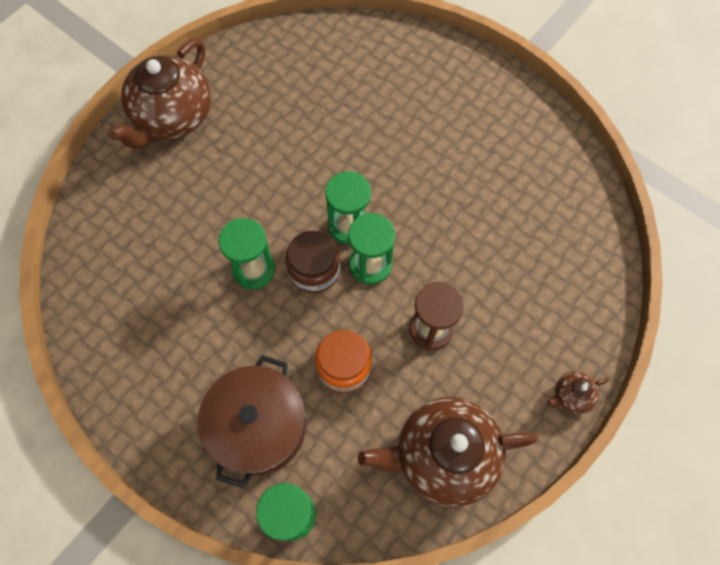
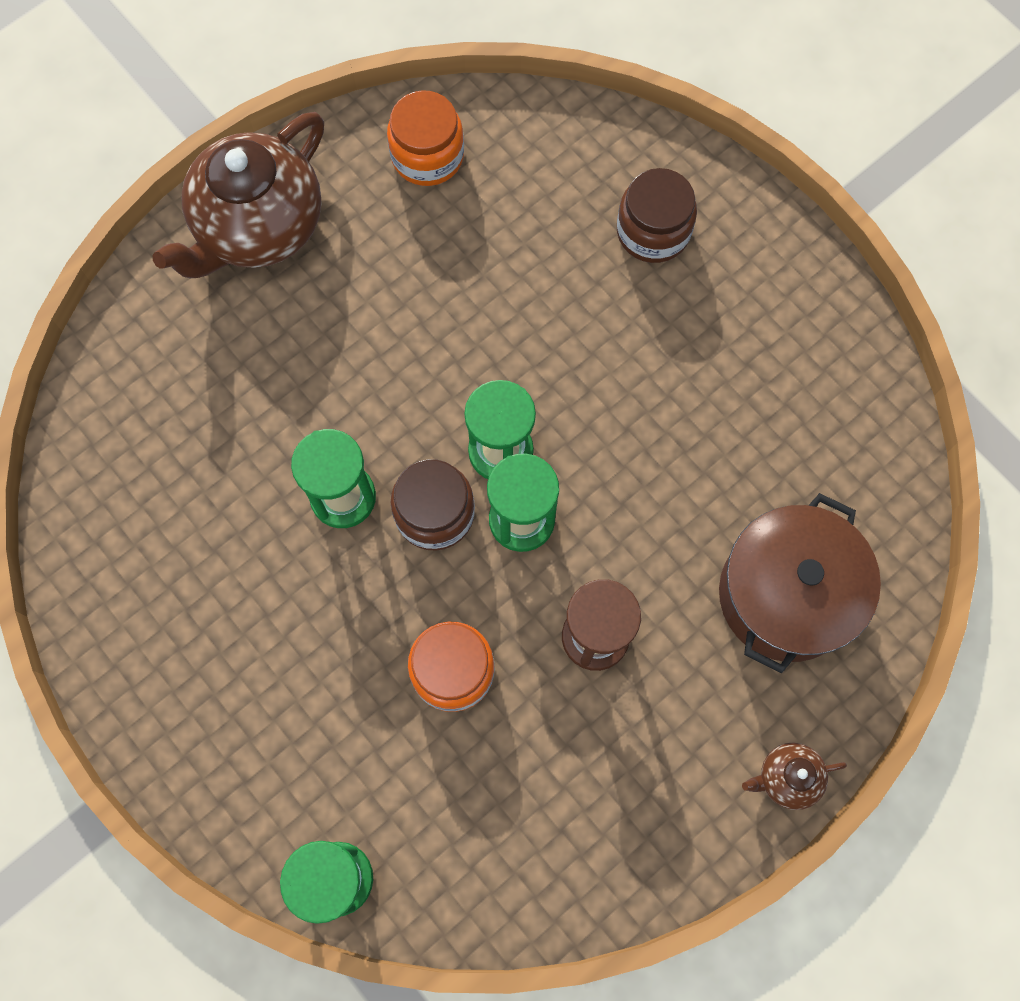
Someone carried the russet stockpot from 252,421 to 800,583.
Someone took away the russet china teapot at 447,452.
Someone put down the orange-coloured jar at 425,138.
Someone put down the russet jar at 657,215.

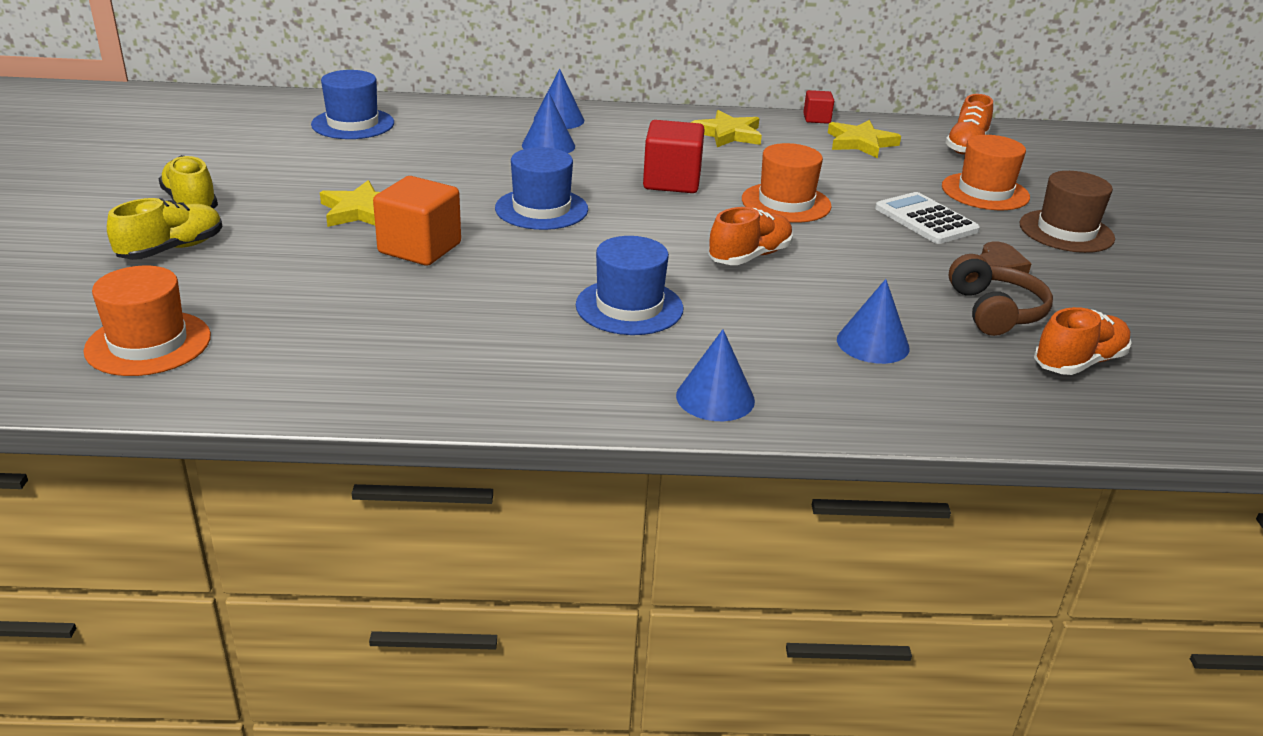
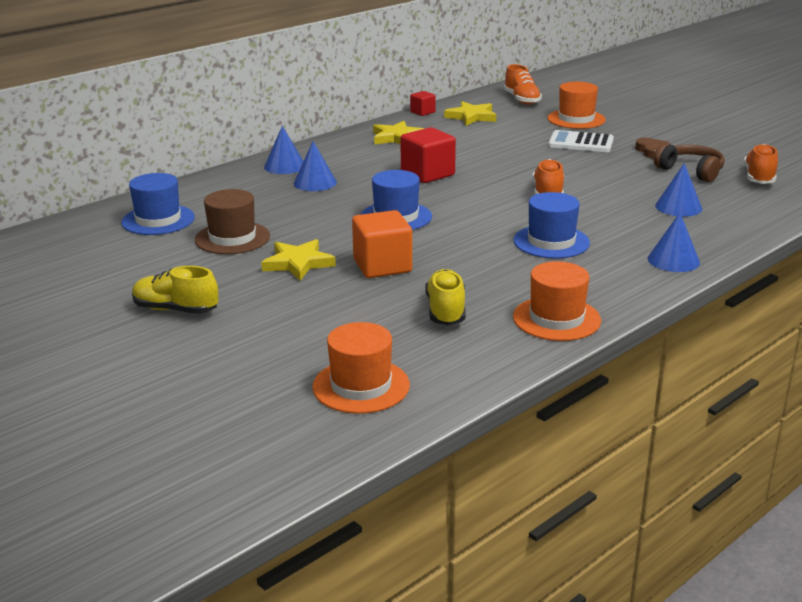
Someone carried the yellow shoe from 165,229 to 445,297.
Someone carried the orange-coloured top hat from 787,183 to 557,301.
Someone carried the russet top hat from 1067,212 to 232,221.

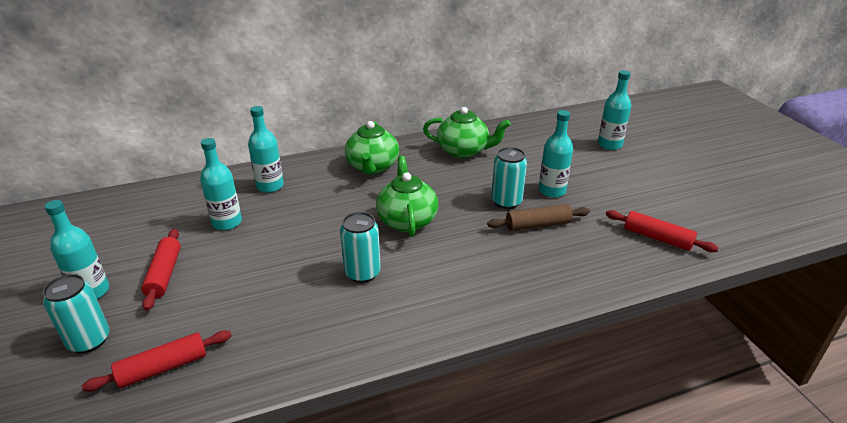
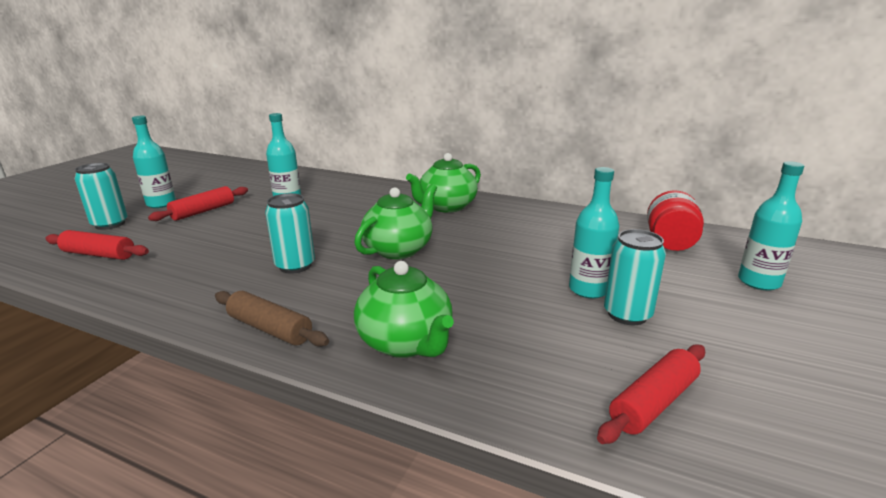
Someone took away the aqua bottle at 266,149.
Someone carried the leaf-green china teapot from 466,132 to 404,309.
Someone carried the russet dough roller from 538,217 to 272,319.
Someone carried the aqua can from 509,178 to 635,277.
Someone rotated the red dough roller at 662,231 by 60 degrees clockwise.
Someone put down the red jar at 675,220.

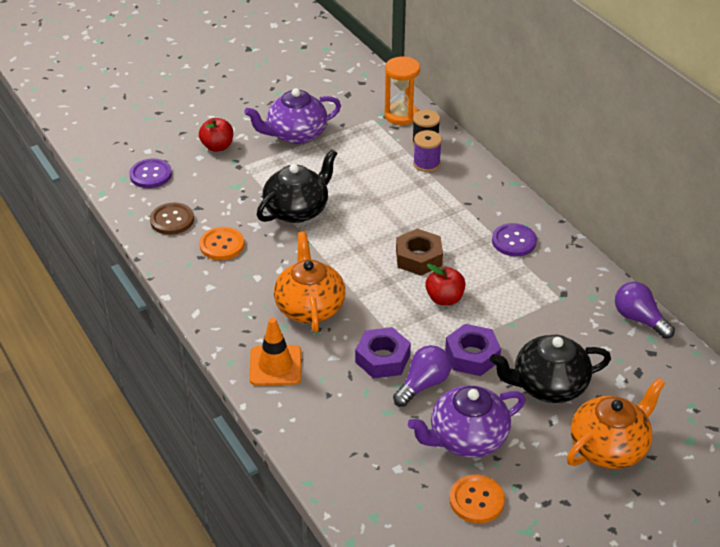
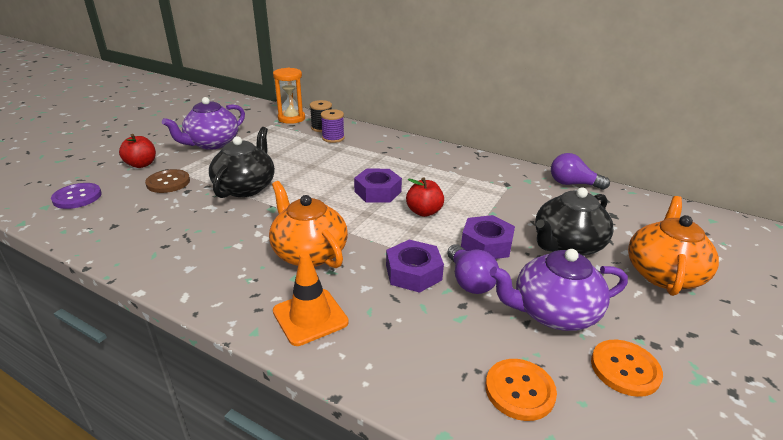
Someone carried the russet button from 172,219 to 167,181.
Someone carried the orange-coloured button from 221,243 to 521,390.
Someone rotated the royal purple bulb at 422,376 by 150 degrees clockwise.
Someone repainted the russet nut at 419,252, which became the royal purple nut at 378,186.
Someone rotated the royal purple china teapot at 467,421 by 45 degrees clockwise.
Someone took away the royal purple button at 514,239.

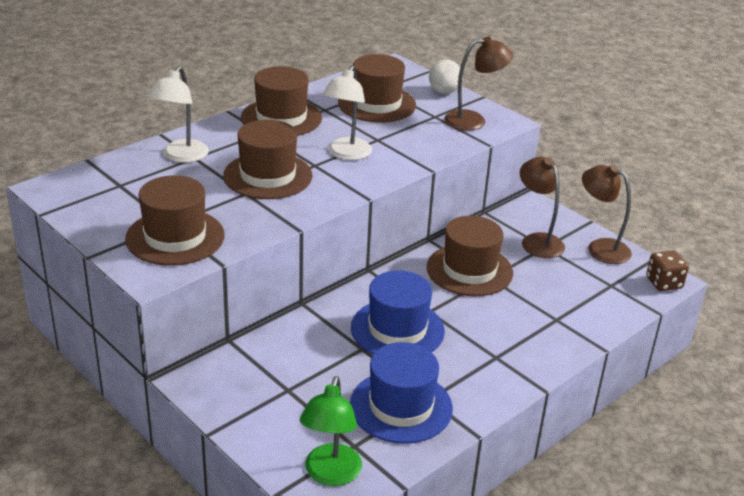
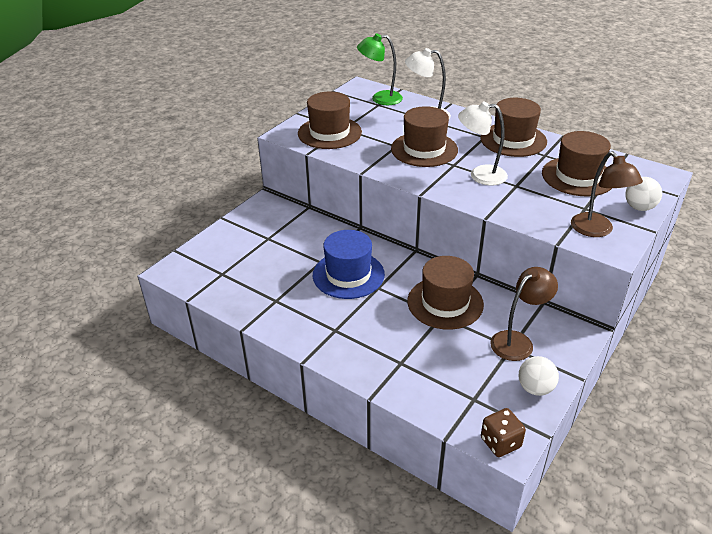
Someone carried the leaf-green reading lamp from 331,431 to 380,69.
Someone took away the royal blue top hat at 401,393.
Someone swapped the russet reading lamp at 607,214 for the white sphere at 539,376.

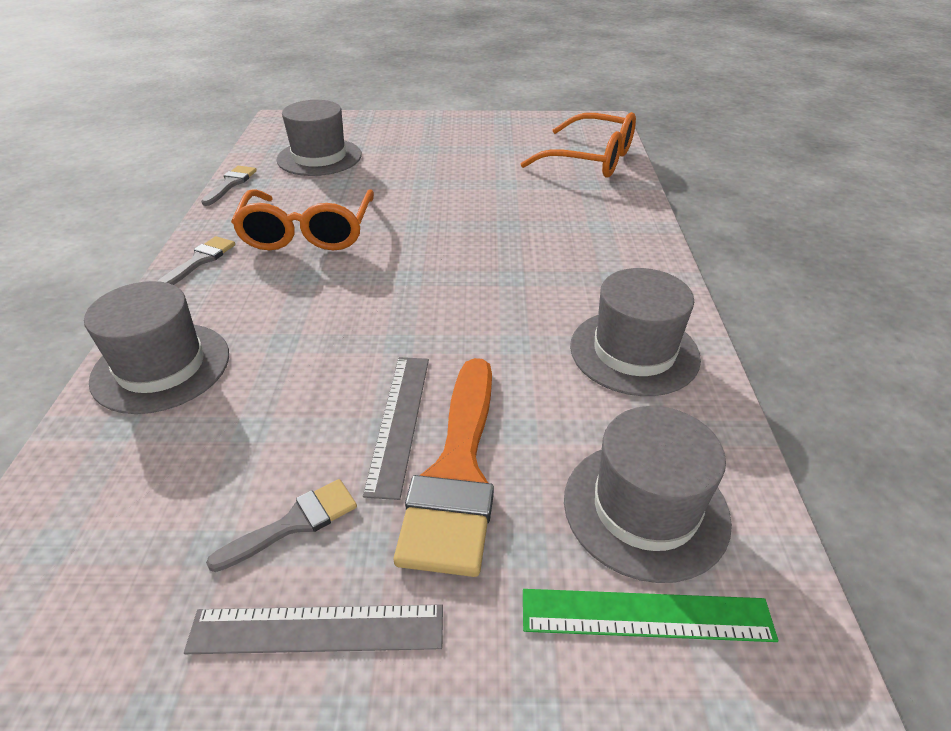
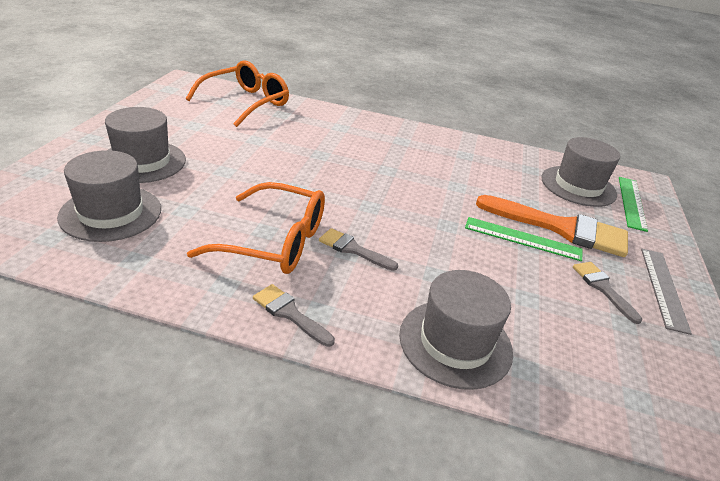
Someone carried the grey brush from 229,186 to 358,249.
Someone repainted the grey measuring stick at 396,428, which became the leaf-green measuring stick at 523,239.
Someone carried the grey top hat from 635,332 to 145,145.

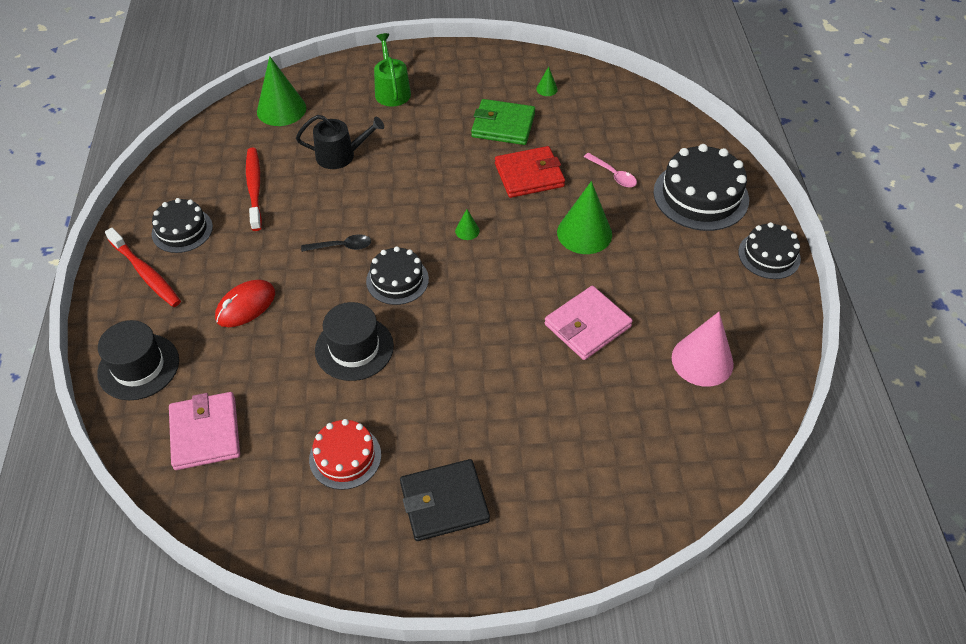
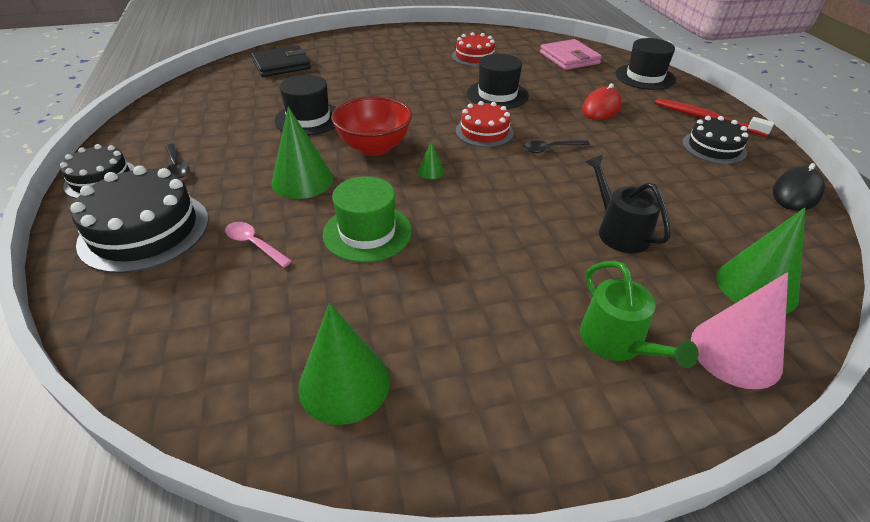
Someone took away the red dental brush at 254,189.
Someone rotated the ebony sprinkling can at 340,142 by 75 degrees clockwise.
Someone repainted the ebony cake at 397,275, which became the red cake at 485,124.
Someone carried the ebony wallet from 445,500 to 281,61.
Someone took away the leaf-green wallet at 503,122.
Someone swapped the red wallet at 530,172 for the leaf-green top hat at 367,219.
Someone scaled the leaf-green cone shape at 547,81 by 2.26.
Someone swapped the rosy wallet at 588,323 for the ebony top hat at 305,105.
Someone carried the rosy cone shape from 703,349 to 739,330.
Someone put down the ebony tablespoon at 177,161.
Someone put down the red serving bowl at 371,126.
Someone put down the ebony PC mouse at 799,187.

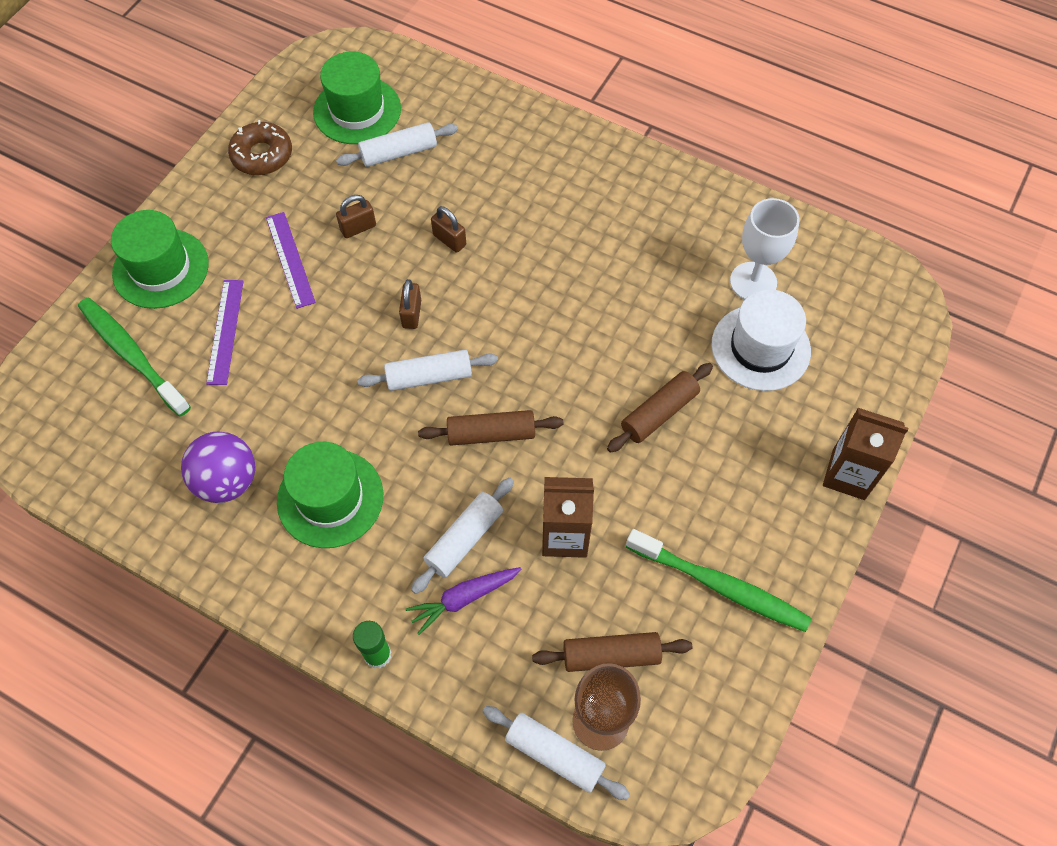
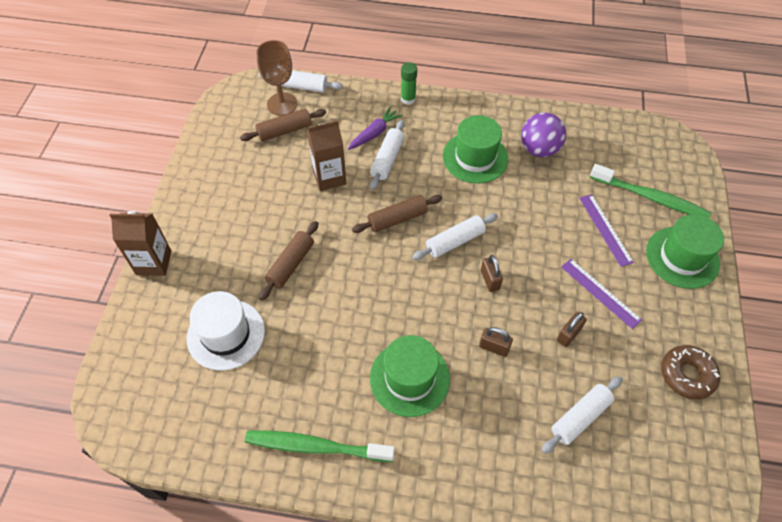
Someone carried the leaf-green top hat from 357,97 to 410,376.
Someone carried the leaf-green dental brush from 719,580 to 320,446.
Someone took away the white chalice at 764,249.

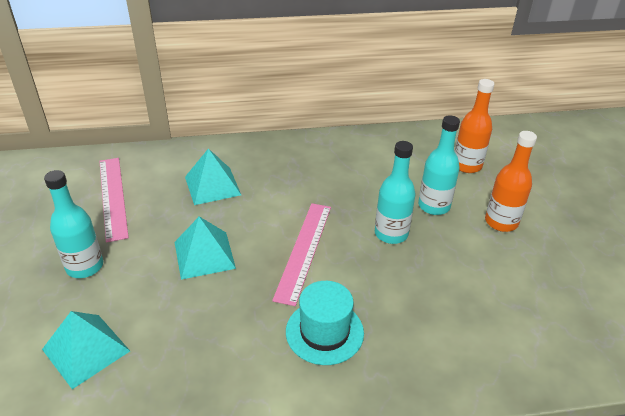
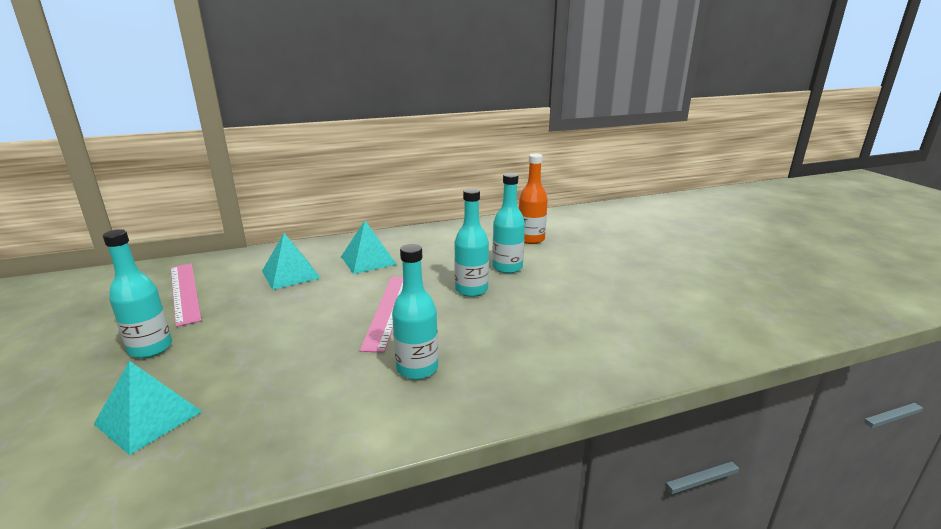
Someone carried the aqua pyramid shape from 205,248 to 369,247.
Someone swapped the aqua top hat at 325,323 for the aqua bottle at 415,312.
Someone took away the orange-coloured bottle at 511,181.

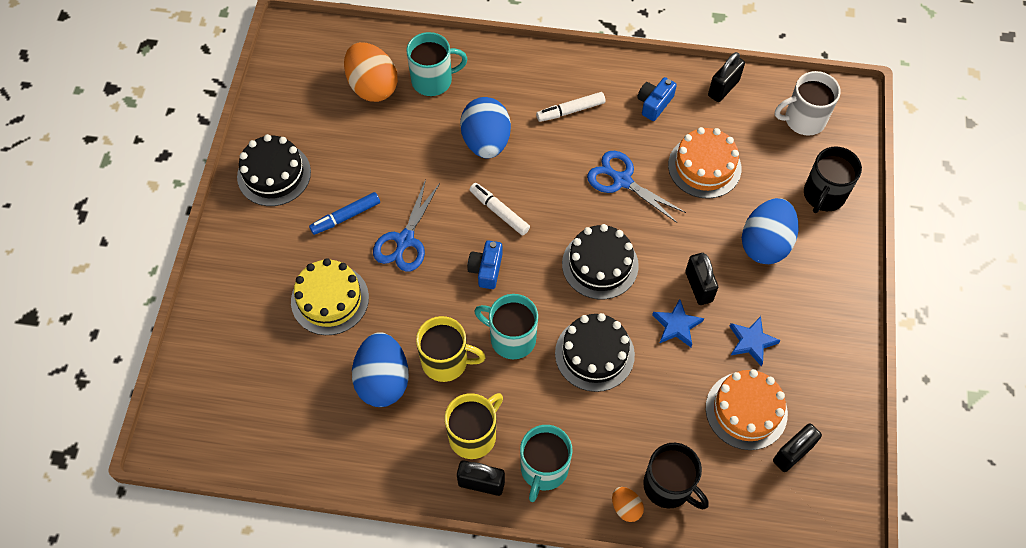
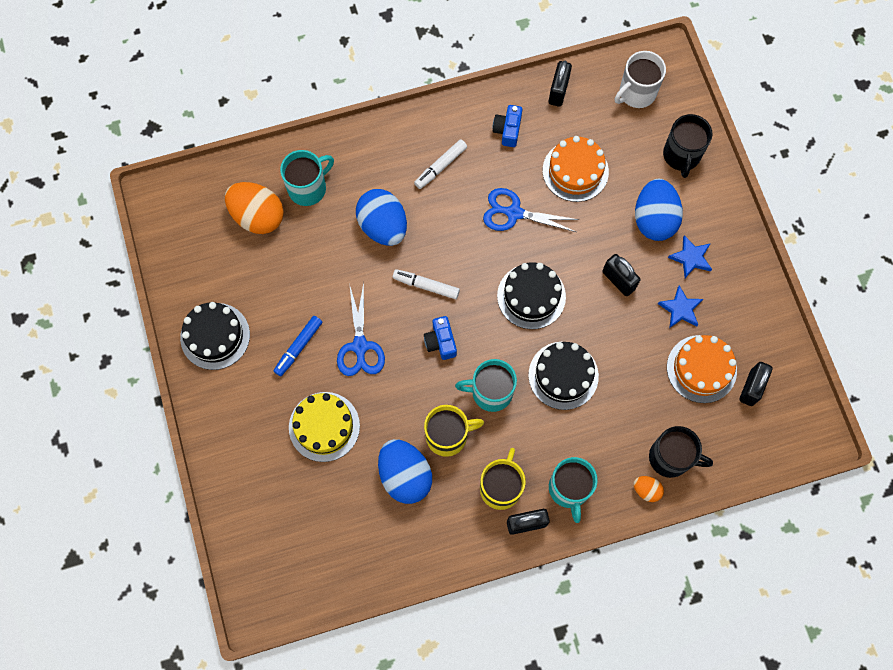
Someone carried the royal blue star shape from 678,323 to 690,256.

